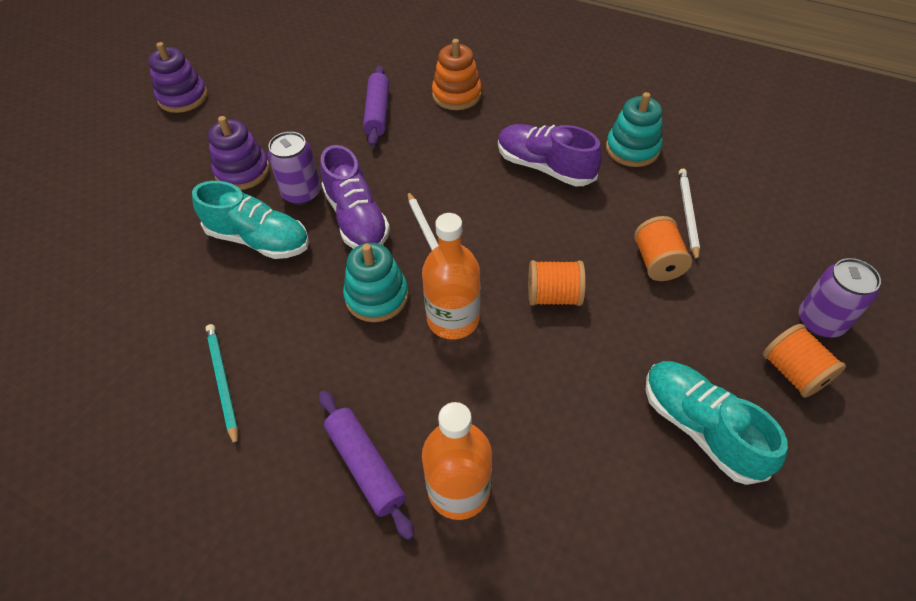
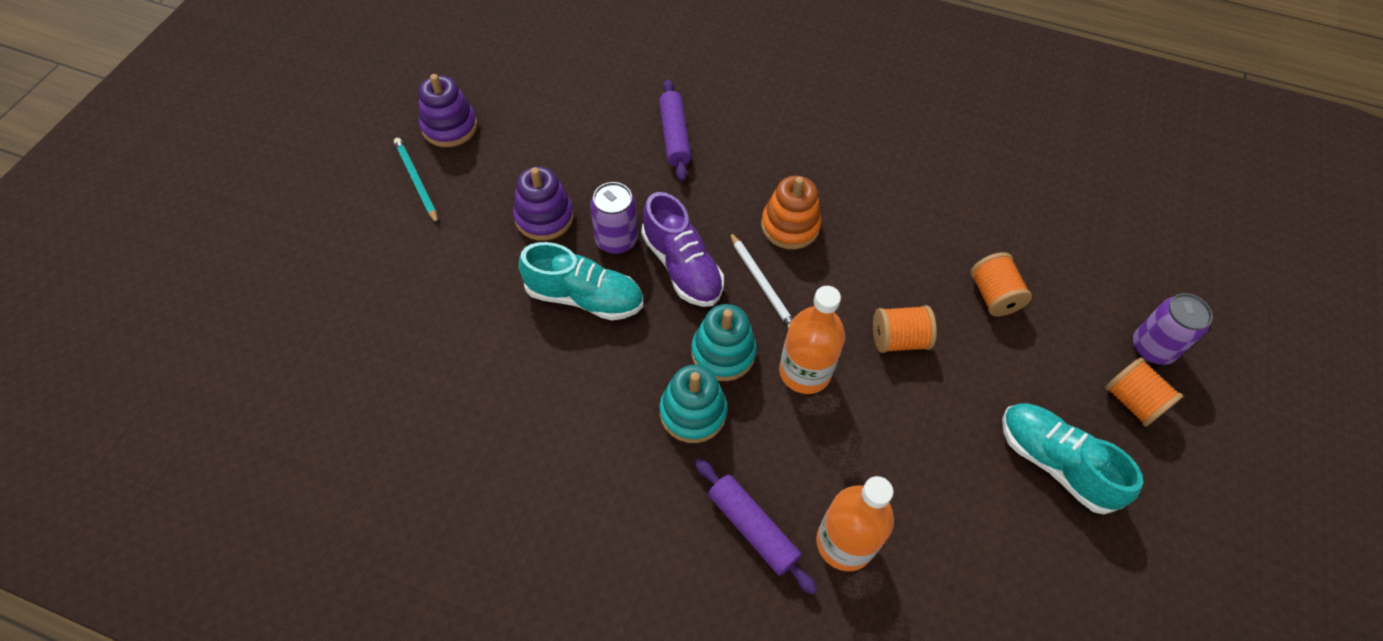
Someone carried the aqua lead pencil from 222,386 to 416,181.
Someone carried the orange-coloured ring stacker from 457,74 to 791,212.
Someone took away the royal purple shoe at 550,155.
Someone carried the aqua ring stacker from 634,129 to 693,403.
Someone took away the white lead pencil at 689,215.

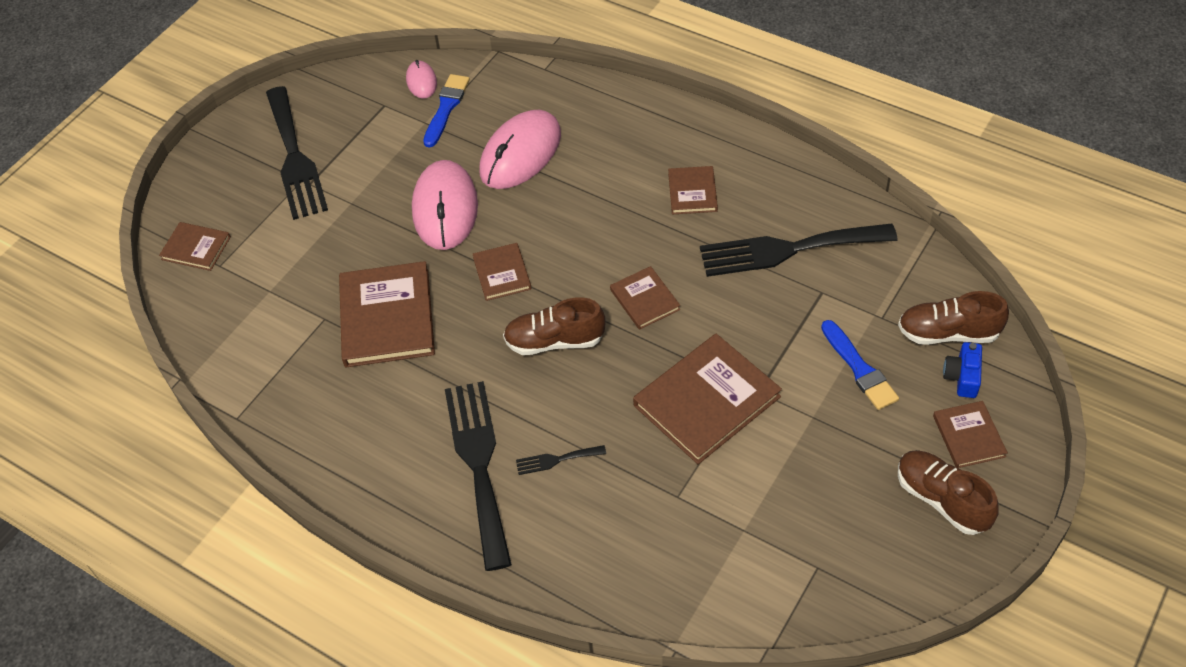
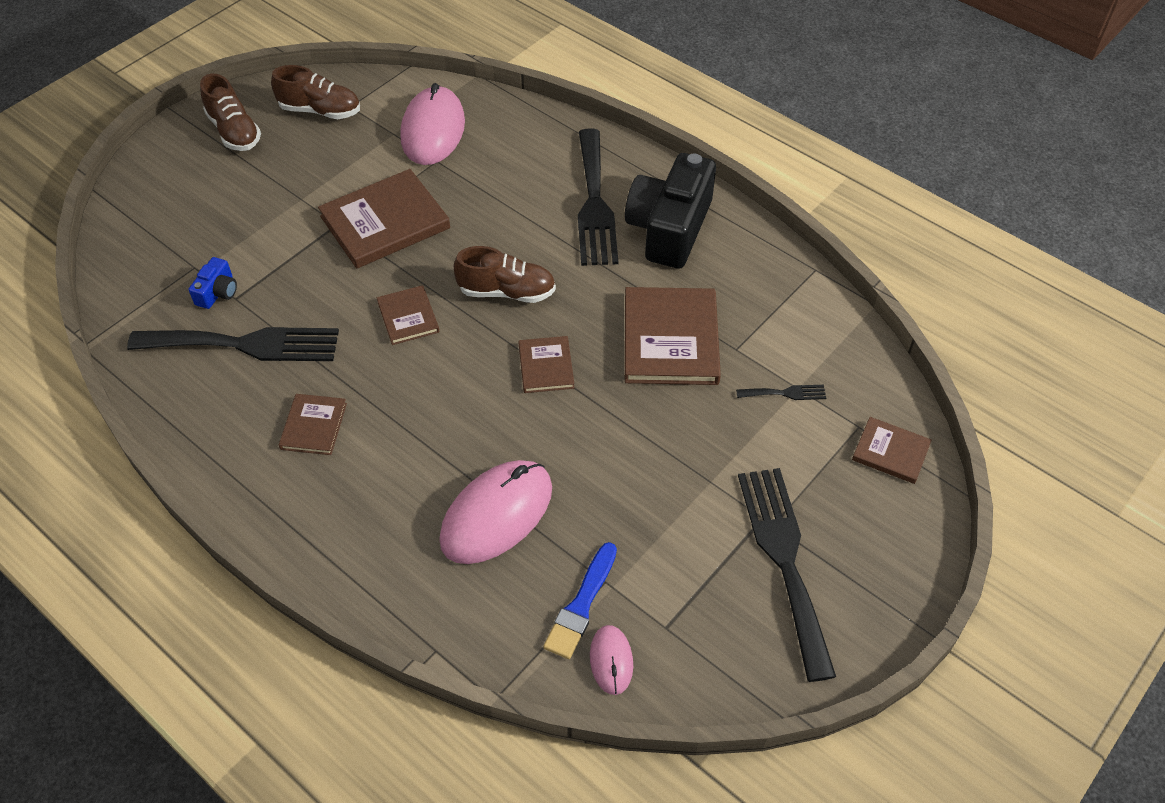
Someone carried the rosy PC mouse from 445,205 to 432,124.
Someone carried the ebony table fork from 561,460 to 781,392.
Someone took away the royal blue brush at 860,365.
Someone carried the russet shoe from 953,318 to 315,92.
Someone took away the russet hardcover at 970,434.
Someone carried the royal blue camera from 962,370 to 213,283.
Someone put down the ebony camera at 670,211.

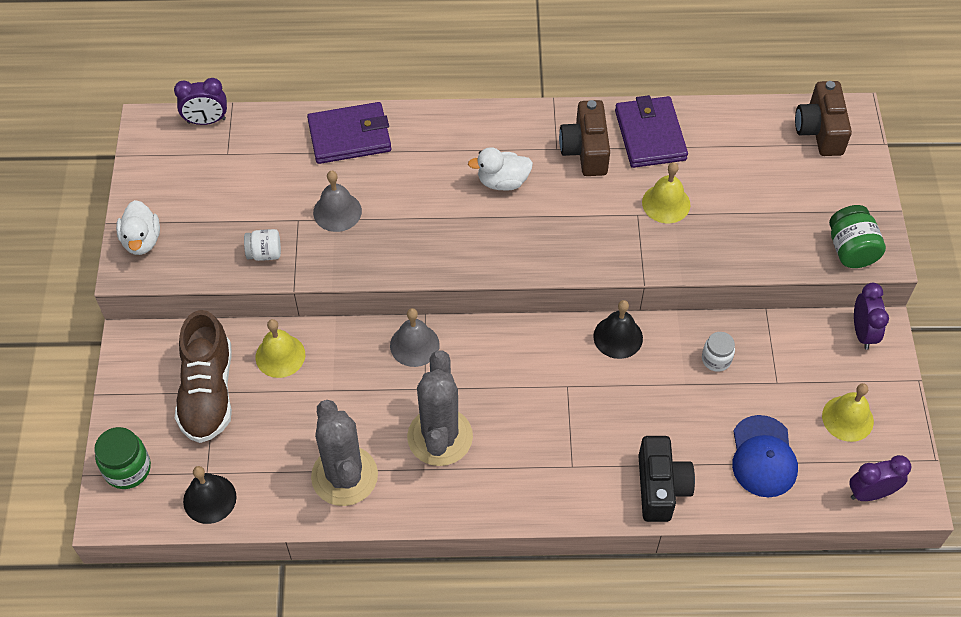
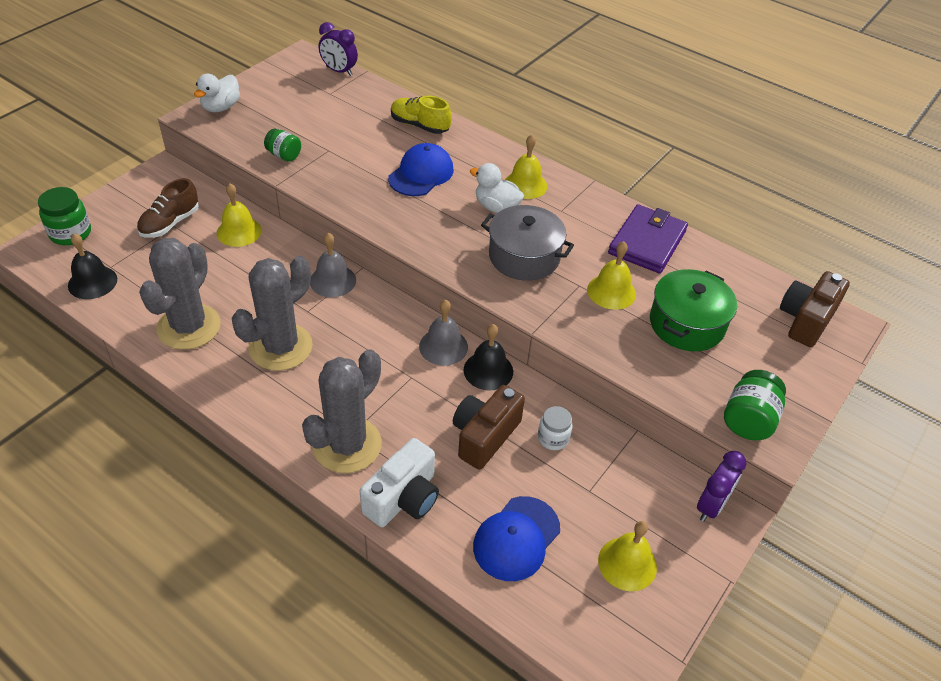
Someone scaled the russet shoe at 203,376 by 0.66.
Someone repainted the white jar at 262,245, which became the leaf-green jar at 282,145.
Someone swapped the royal purple wallet at 349,133 for the yellow shoe at 421,115.
Someone carried the grey hand bell from 337,201 to 443,332.
Someone carried the russet camera from 584,138 to 489,427.
Someone repainted the ebony camera at 666,479, which became the white camera at 399,482.
Someone took away the royal purple alarm clock at 880,478.
Someone put down the grey prickly plant at 342,411.
Someone put down the royal blue cap at 421,169.
Someone put down the grey stockpot at 527,243.
Someone put down the yellow hand bell at 526,167.
Someone put down the leaf-green stockpot at 693,310.

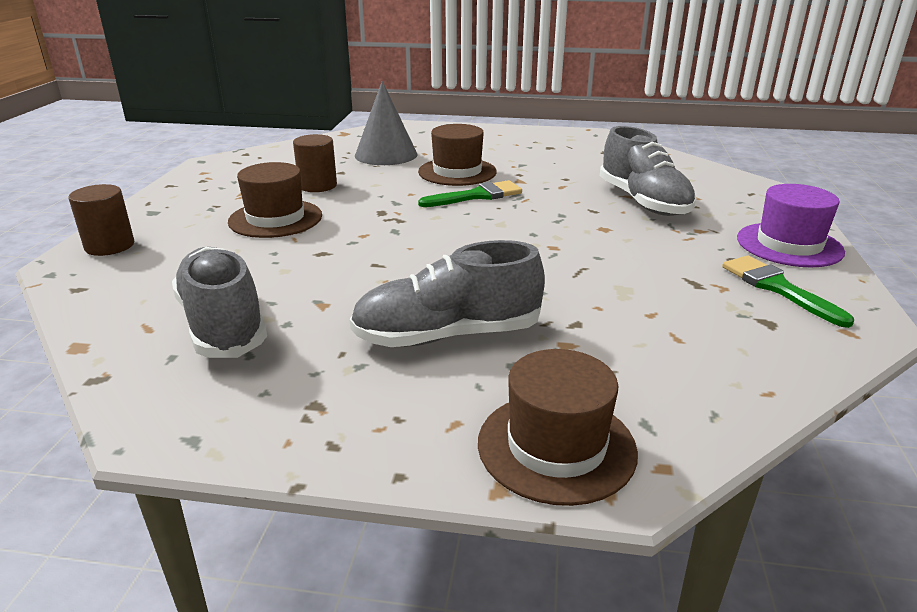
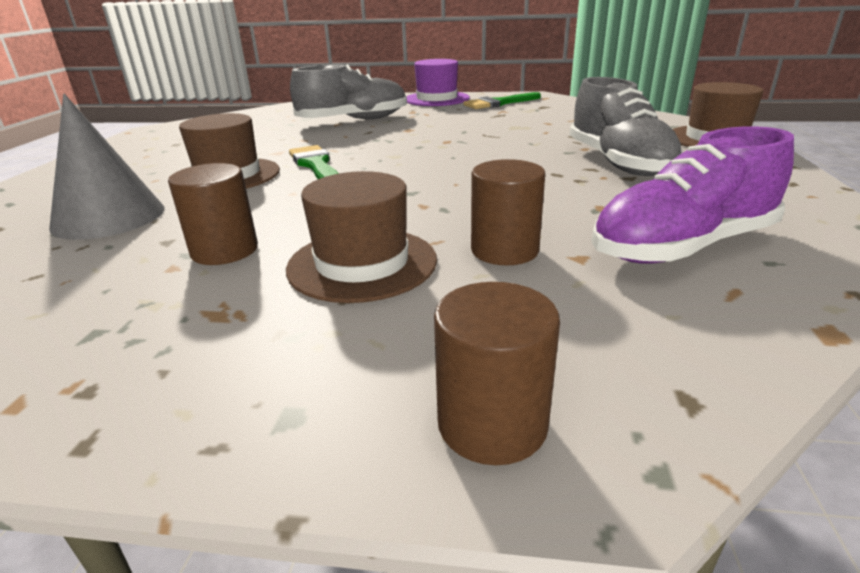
Someone repainted the grey shoe at 219,302, which became the royal purple shoe at 693,195.
Someone put down the russet cylinder at 508,212.

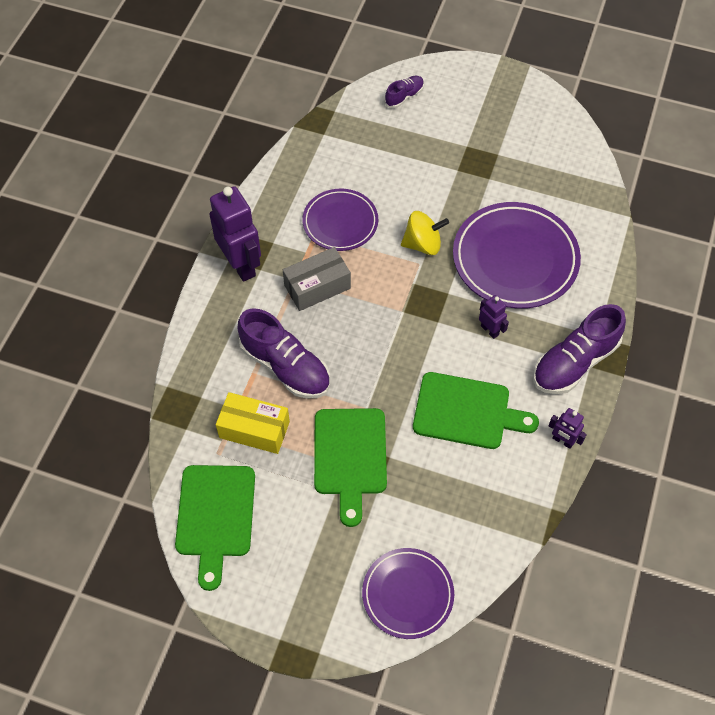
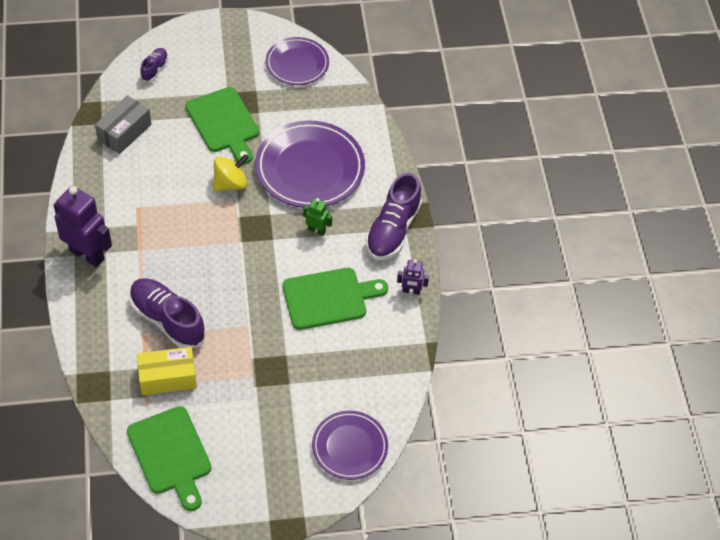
Someone rotated the royal purple shoe at 283,353 by 150 degrees counterclockwise.
Someone carried the grey box from 317,279 to 123,124.
Someone carried the royal purple plate from 340,220 to 297,61.
Someone carried the leaf-green chopping board from 350,467 to 222,125.
Someone repainted the royal purple robot at 494,317, which became the leaf-green robot at 317,217.

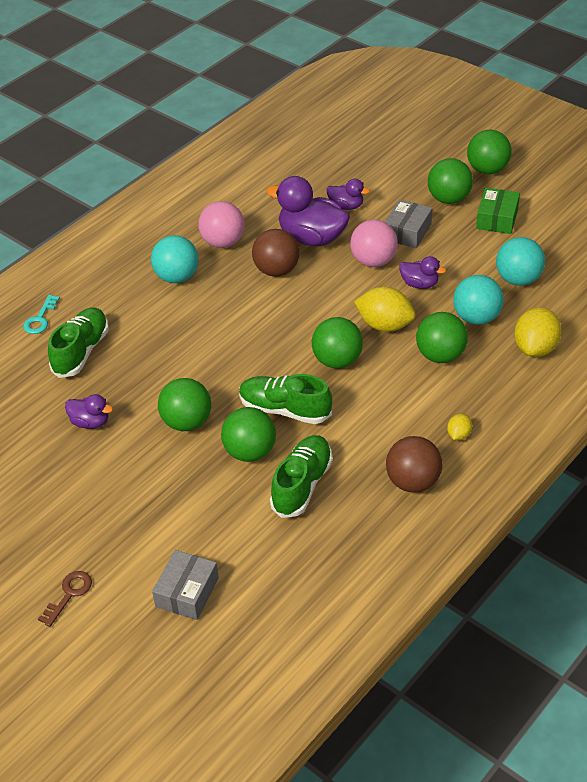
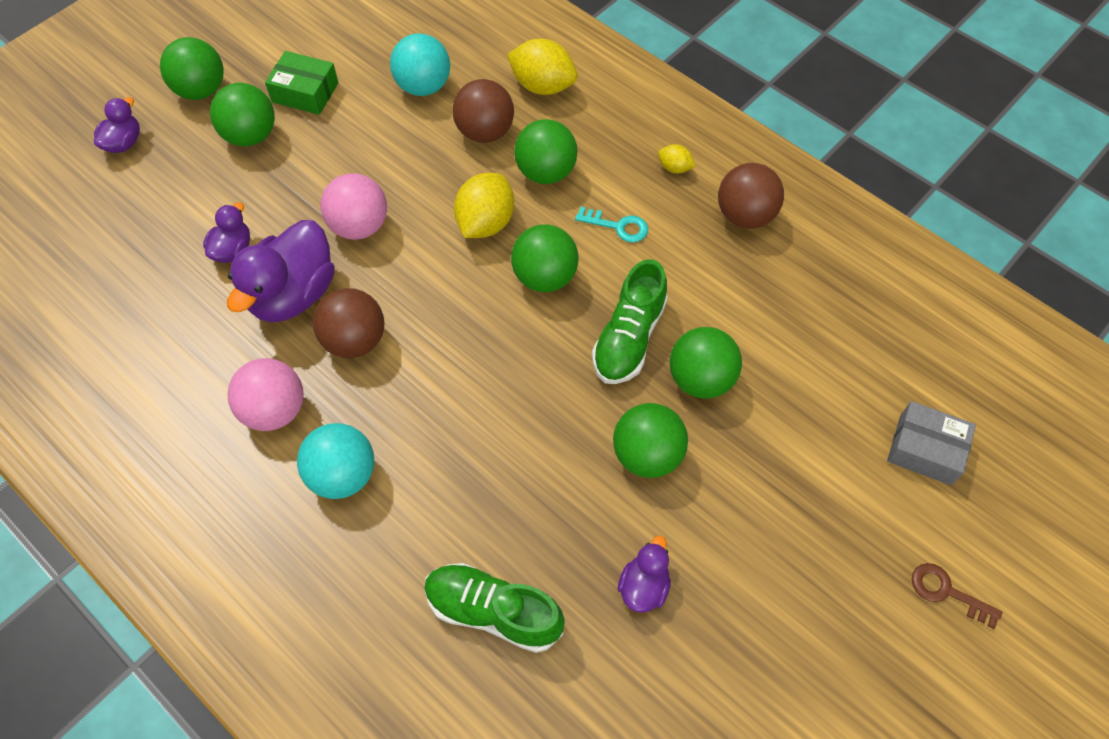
Someone carried the aqua key from 41,314 to 611,225.
Someone took away the leaf-green shoe at 301,476.
Someone took away the grey box at 408,223.
Someone carried the royal purple duck from 422,272 to 117,125.
Someone repainted the aqua sphere at 478,300, which became the russet sphere at 483,111.

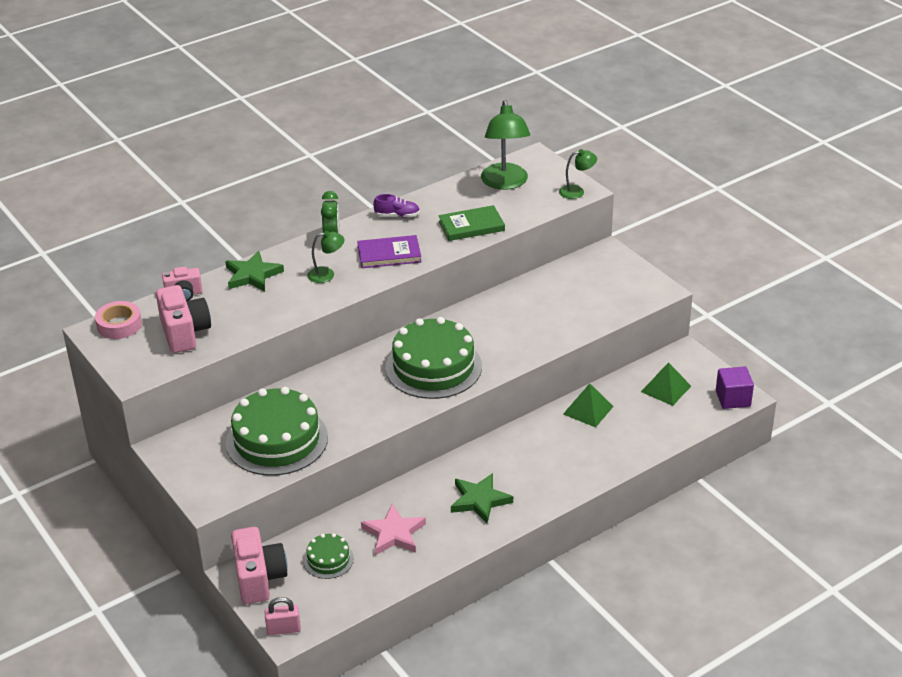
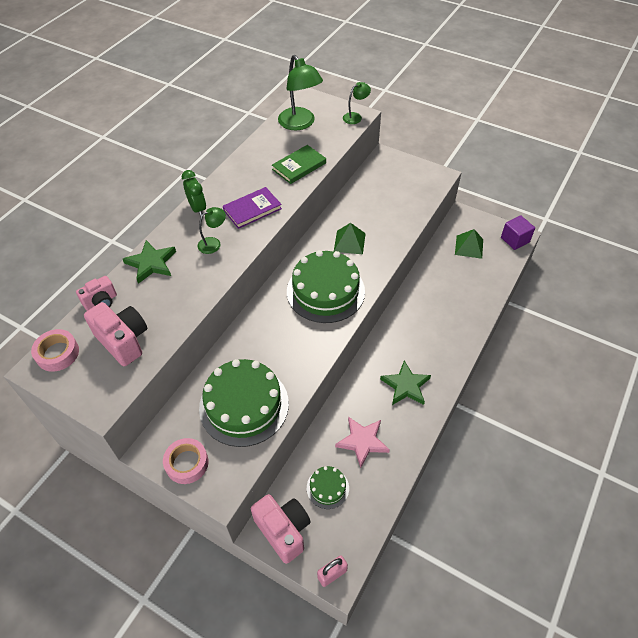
Someone took away the royal purple shoe at 396,206.
Someone carried the leaf-green pyramid shape from 588,405 to 350,239.
Someone put down the rosy sticky tape at 186,461.

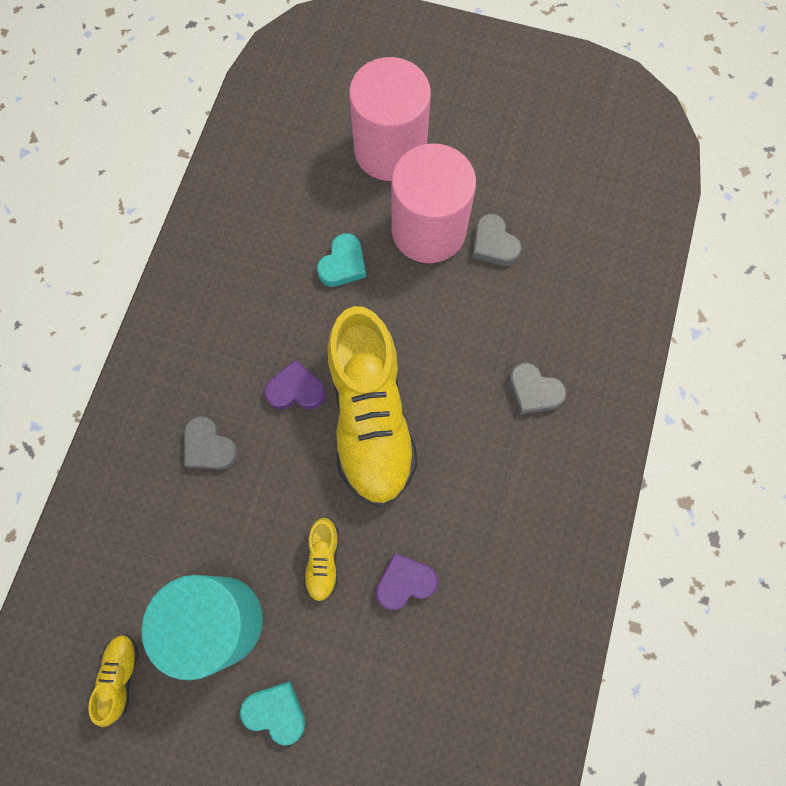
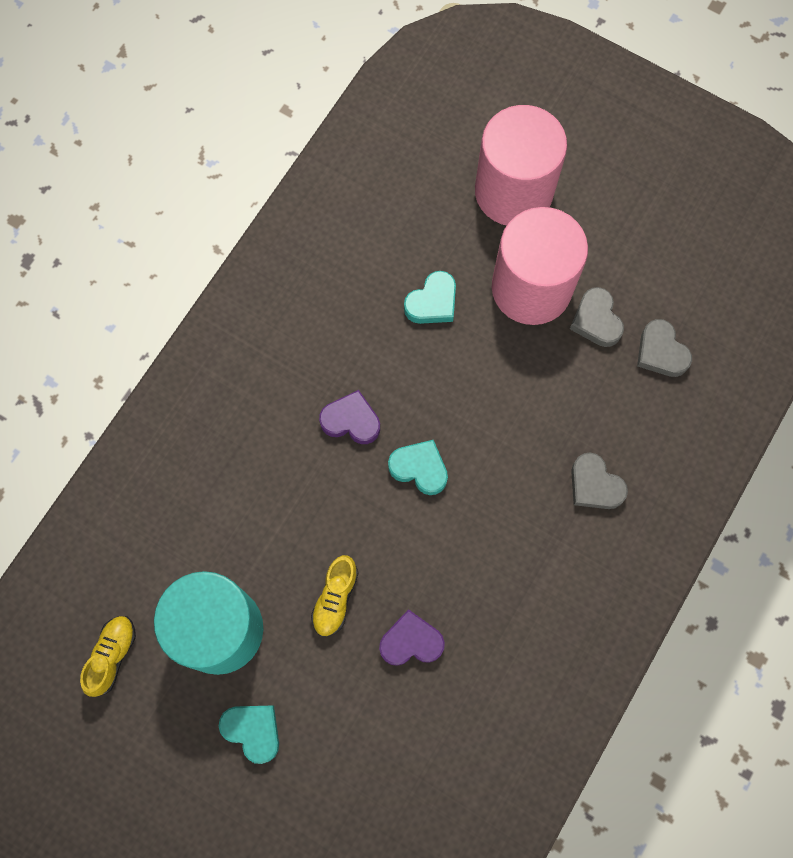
Someone carried the grey heart from 211,443 to 664,348.
Someone swapped the yellow shoe at 373,406 for the aqua heart at 418,467.

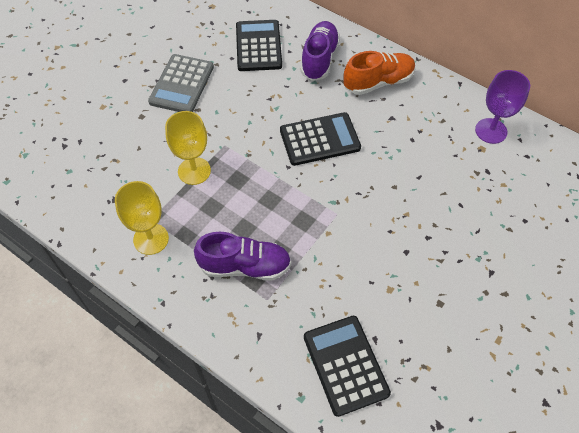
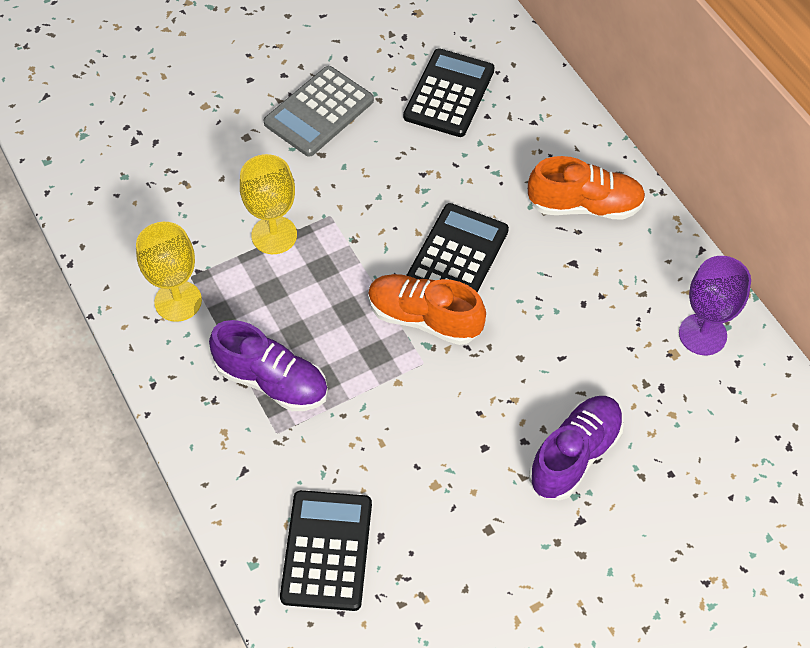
Someone rotated the ebony pocket calculator at 320,139 by 75 degrees counterclockwise.
Someone carried the royal purple shoe from 320,51 to 576,448.
Someone put down the orange-coloured shoe at 427,309.

